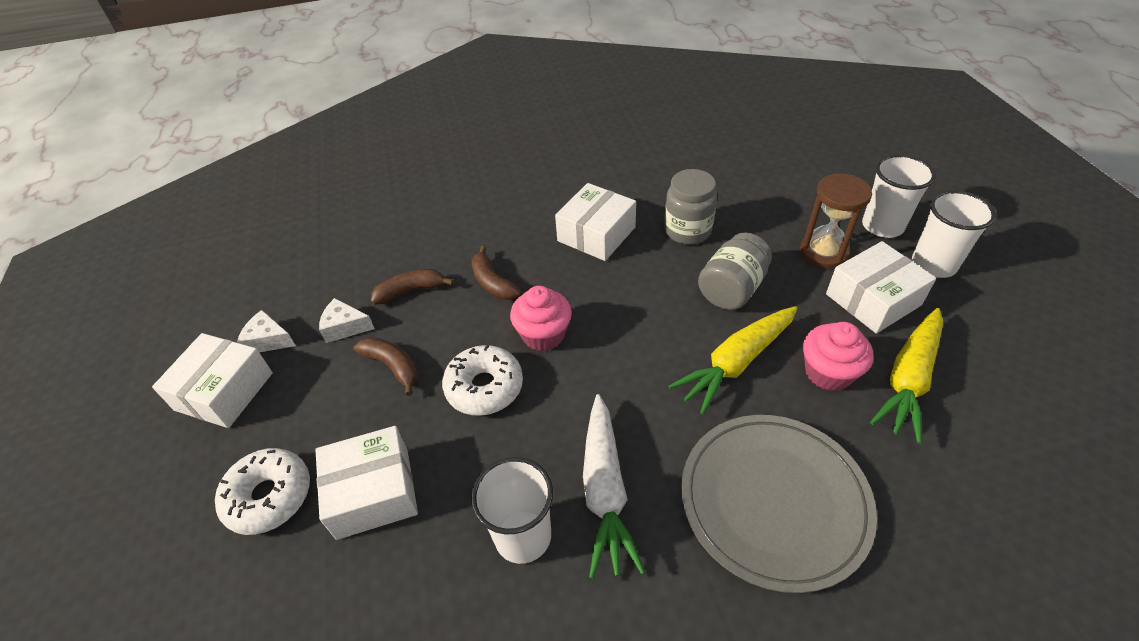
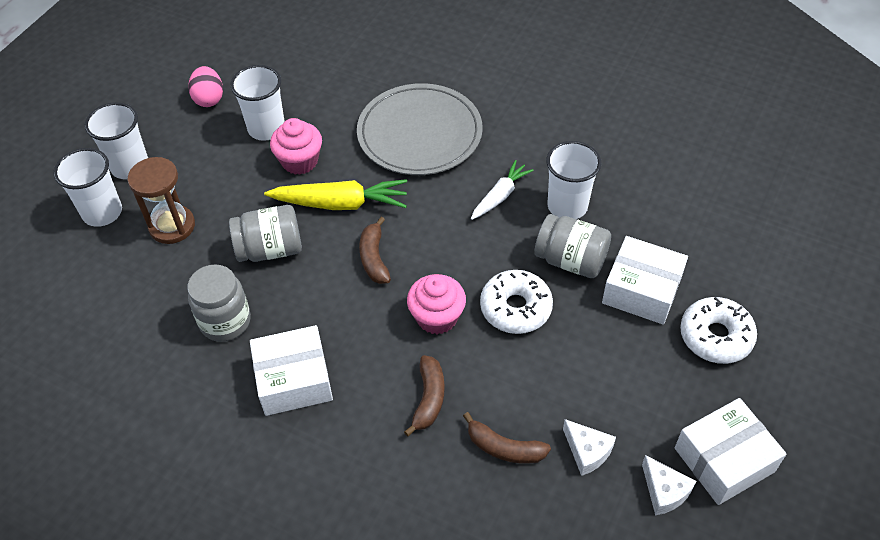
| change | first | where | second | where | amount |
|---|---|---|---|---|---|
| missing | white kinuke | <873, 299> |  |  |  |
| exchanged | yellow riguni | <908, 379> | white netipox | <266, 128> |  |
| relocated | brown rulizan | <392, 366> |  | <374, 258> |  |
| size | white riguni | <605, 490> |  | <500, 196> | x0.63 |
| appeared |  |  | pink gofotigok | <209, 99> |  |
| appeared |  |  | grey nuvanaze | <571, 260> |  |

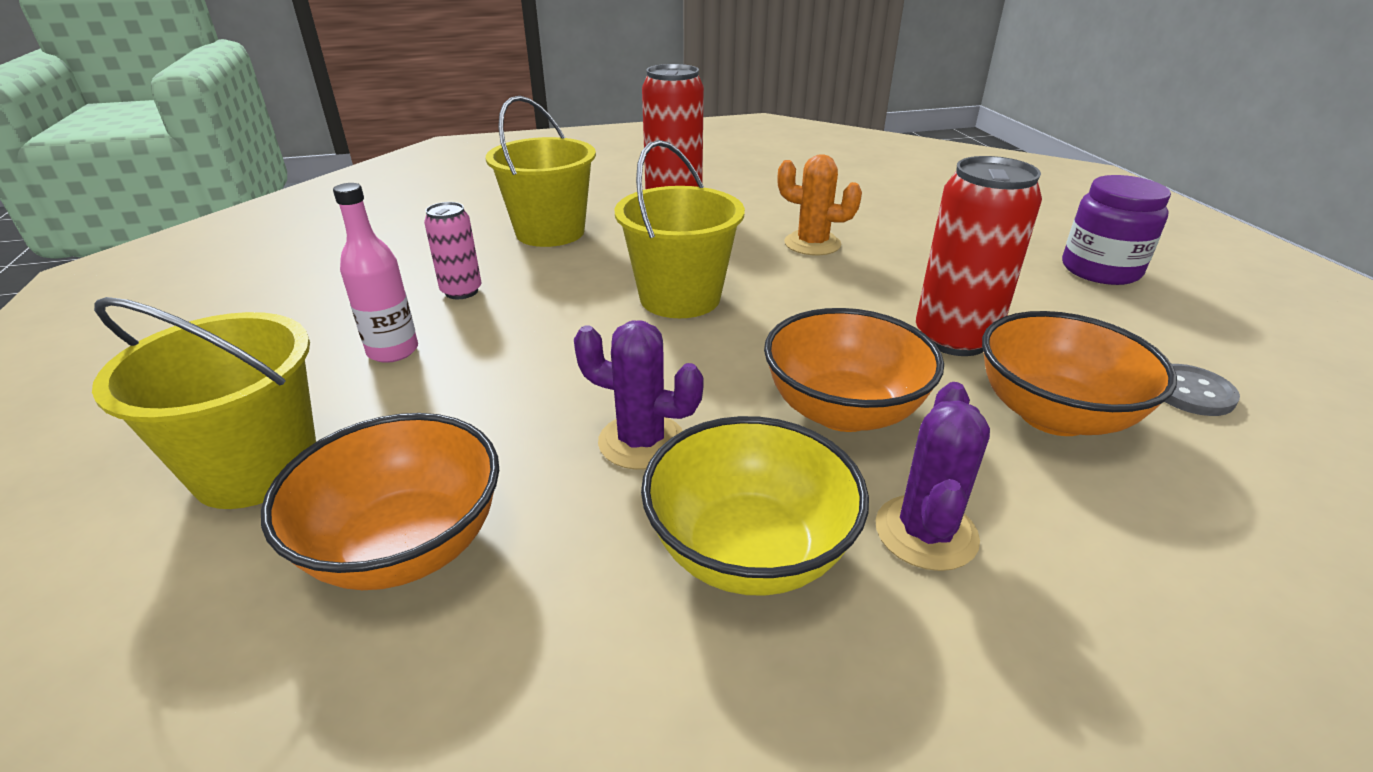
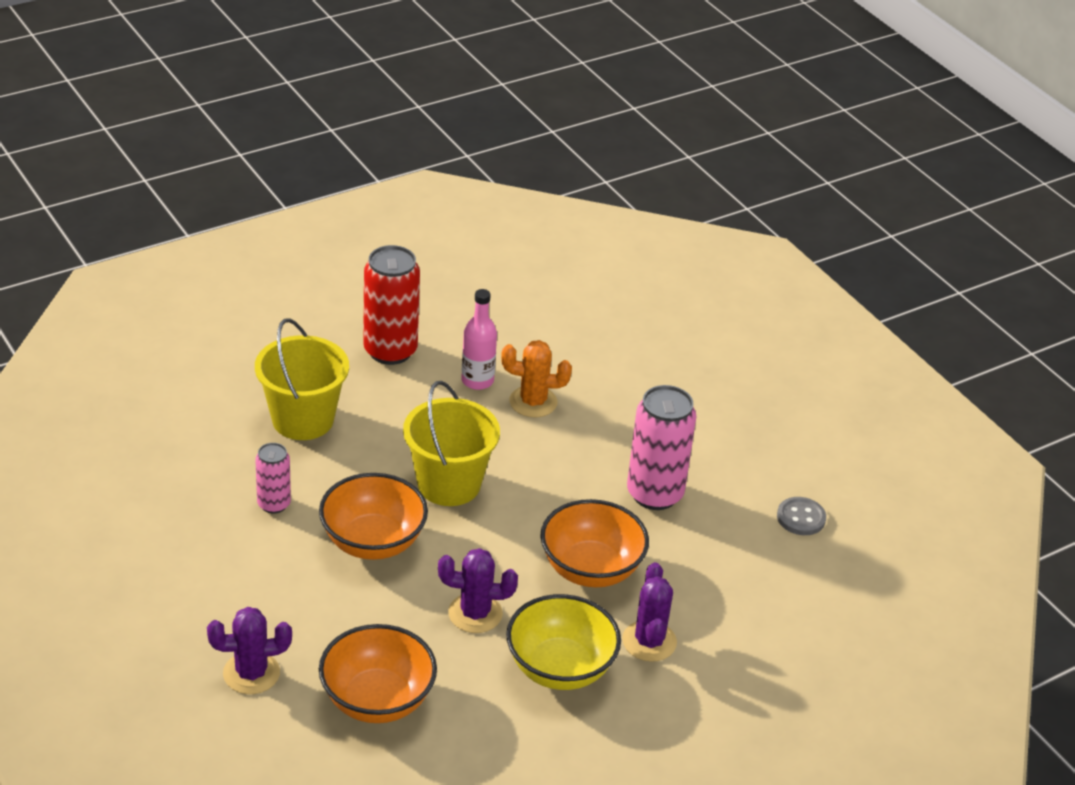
| change | first | where | second | where | amount |
|---|---|---|---|---|---|
| colour | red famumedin | <954, 338> | pink famumedin | <654, 494> |  |
| missing | purple nuvanaze | <1100, 270> |  |  |  |
| relocated | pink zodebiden | <393, 351> |  | <477, 381> |  |
| exchanged | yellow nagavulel | <256, 468> | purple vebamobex | <251, 673> |  |
| relocated | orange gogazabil | <1053, 415> |  | <373, 542> |  |

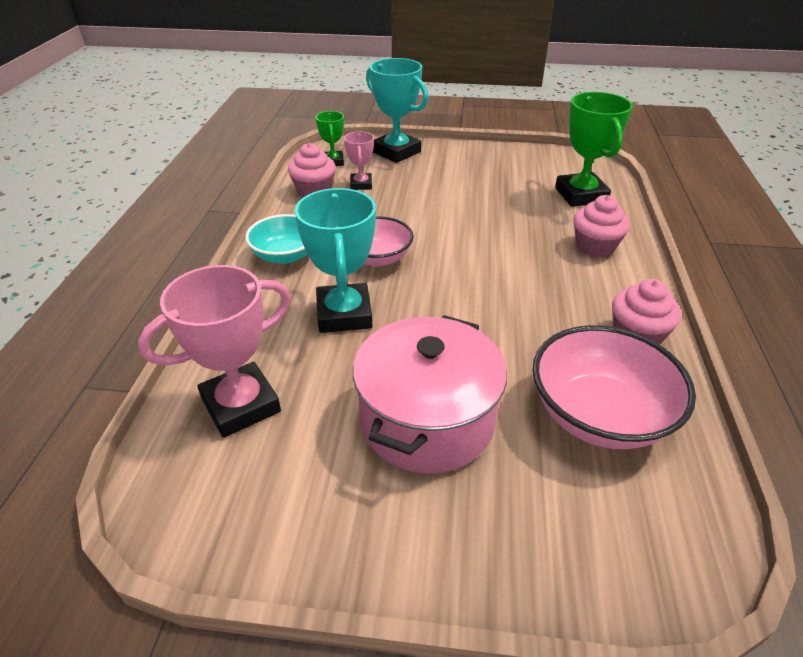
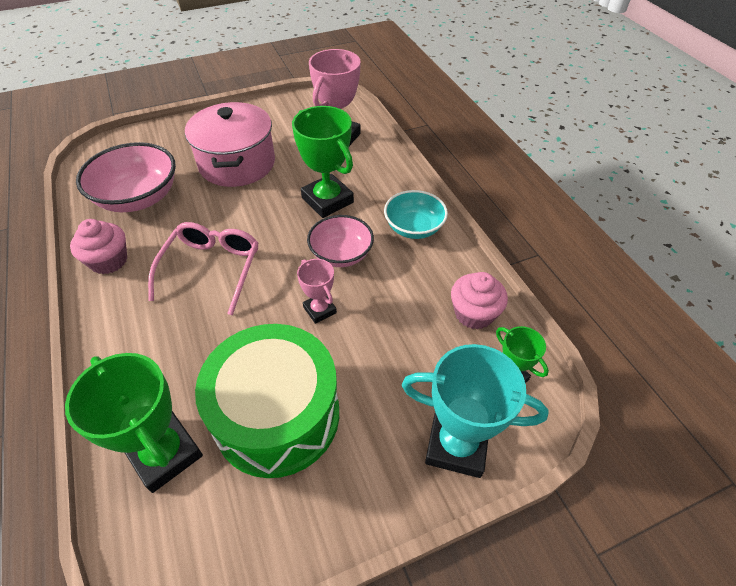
| change | first | where | second | where | amount |
|---|---|---|---|---|---|
| relocated | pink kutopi | <361, 184> |  | <319, 310> |  |
| colour | turquoise kutopi | <344, 314> | green kutopi | <327, 200> |  |
| missing | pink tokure | <595, 246> |  |  |  |
| appeared |  |  | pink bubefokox | <211, 269> |  |
| appeared |  |  | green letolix | <277, 415> |  |

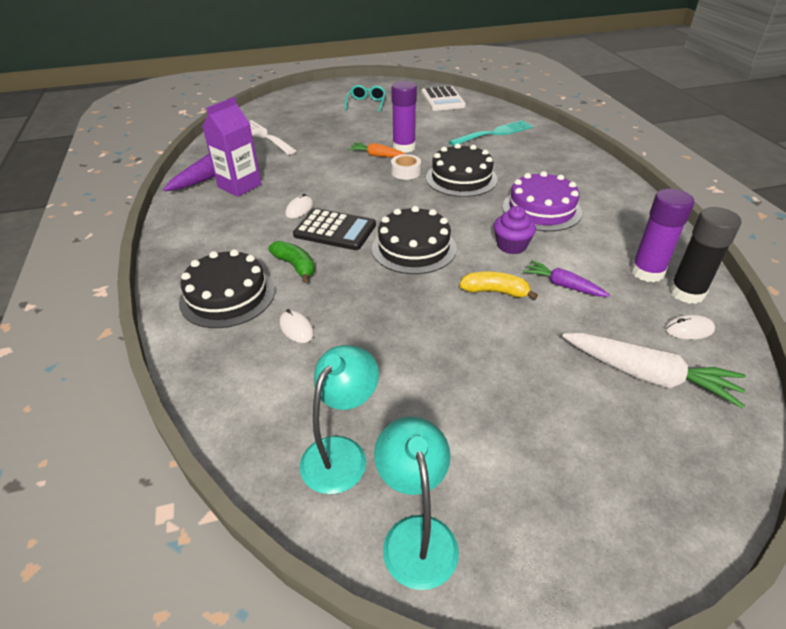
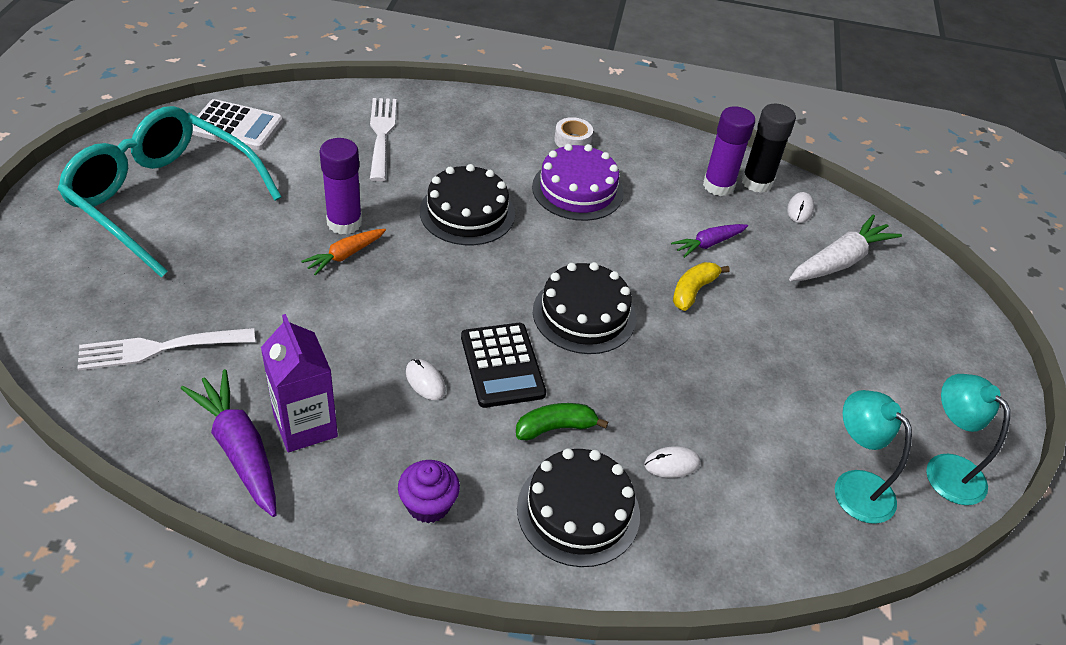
| change | first | where | second | where | amount |
|---|---|---|---|---|---|
| size | turquoise bubefokox | <366, 103> |  | <162, 198> | x2.49 |
| colour | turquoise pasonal | <494, 133> | white pasonal | <381, 134> |  |
| relocated | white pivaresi | <406, 172> |  | <572, 140> |  |
| relocated | purple tokure | <511, 245> |  | <428, 504> |  |
| spun | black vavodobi | <335, 230> |  | <502, 365> | 120 degrees clockwise |
| spun | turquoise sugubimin | <416, 534> |  | <945, 469> | 45 degrees clockwise |

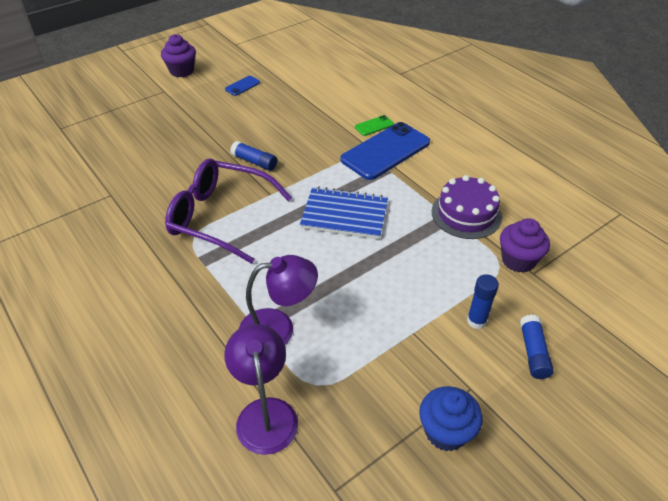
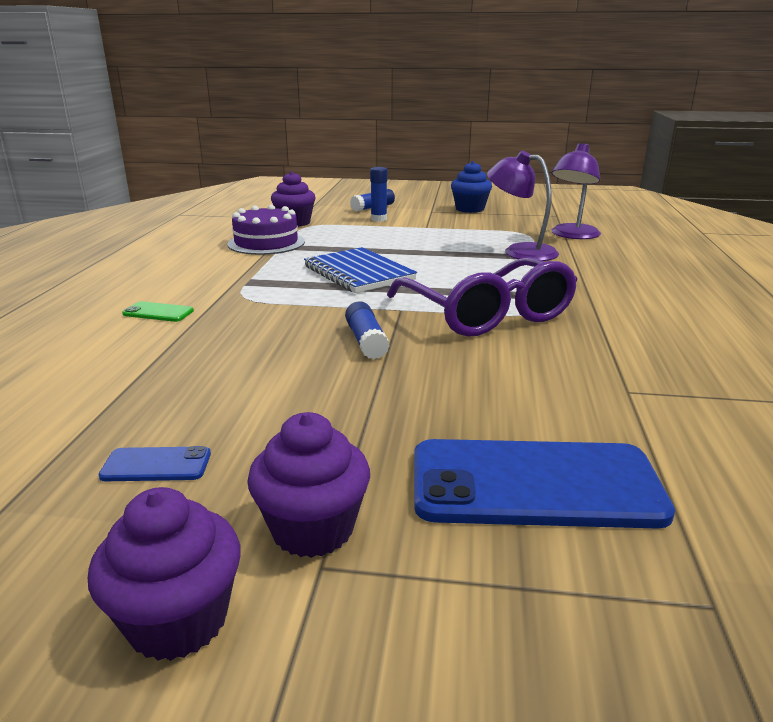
| change | first | where | second | where | amount |
|---|---|---|---|---|---|
| relocated | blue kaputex | <385, 151> |  | <534, 484> |  |
| appeared |  |  | purple tokure | <312, 529> |  |

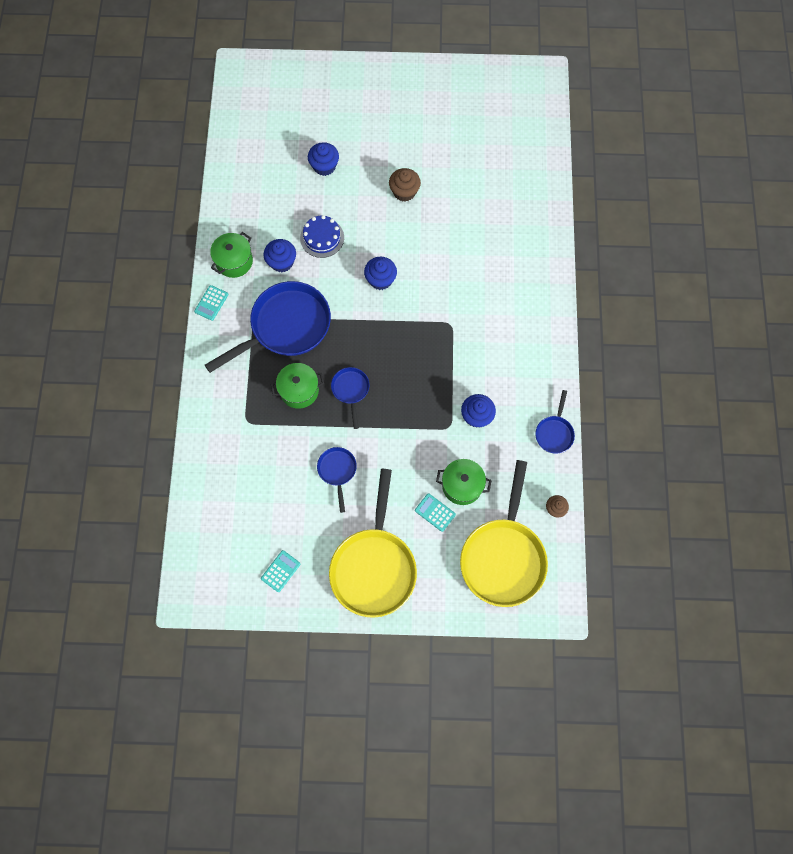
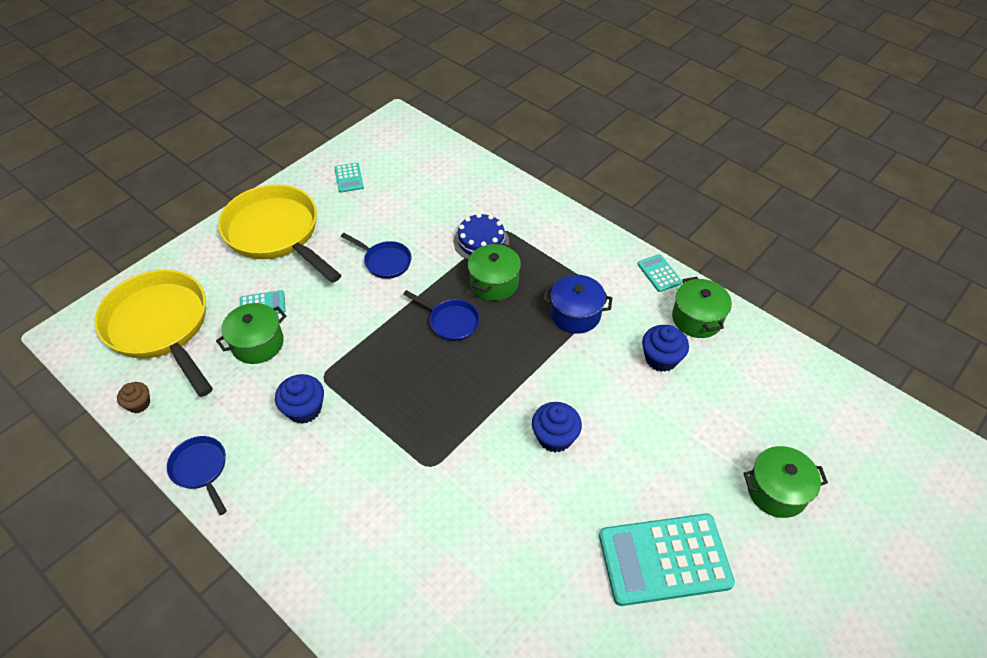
| change | first | where | second | where | amount |
|---|---|---|---|---|---|
| exchanged | blue tokure | <324, 166> | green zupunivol | <776, 491> |  |
| exchanged | brown tokure | <404, 192> | turquoise vavodobi | <664, 559> |  |
| relocated | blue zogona | <322, 238> |  | <481, 241> |  |
| exchanged | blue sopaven | <286, 327> | blue zupunivol | <575, 314> |  |

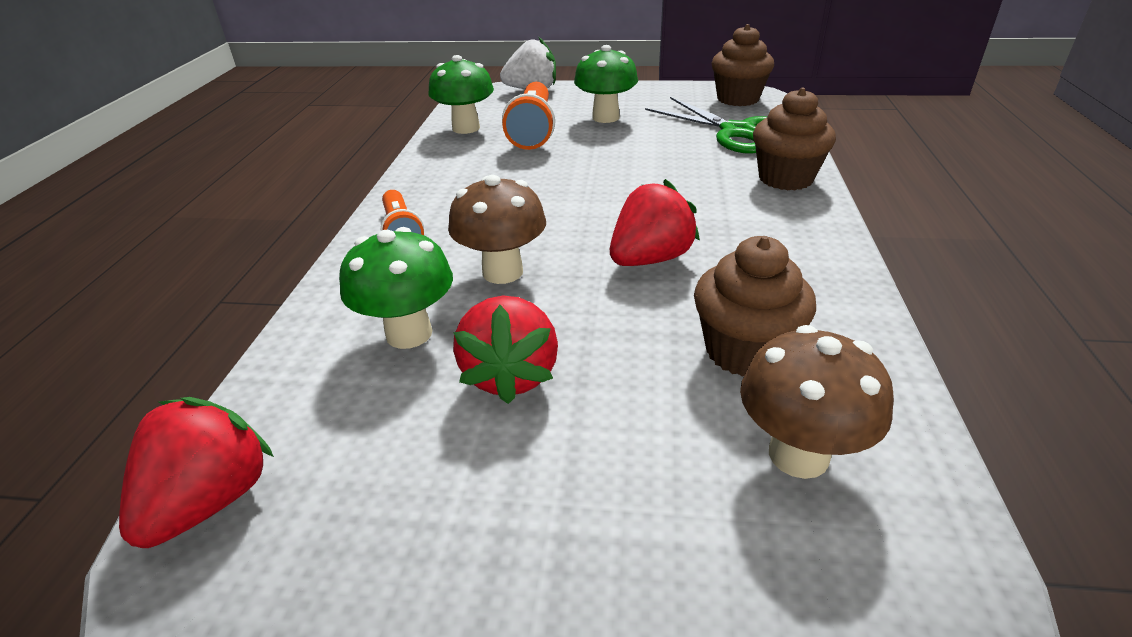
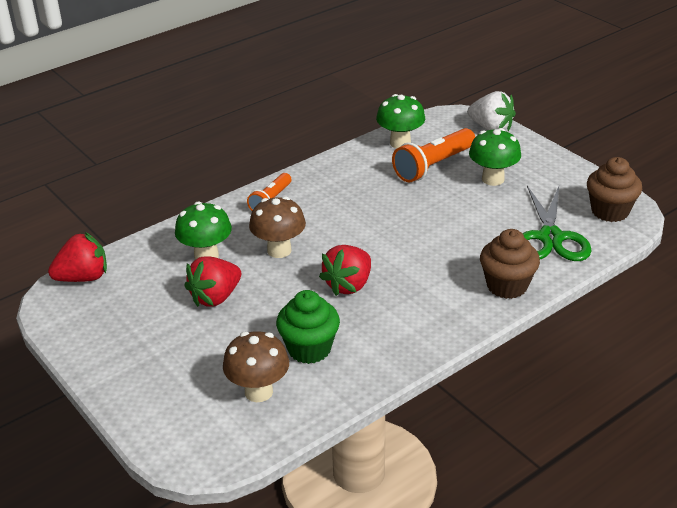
| change | first | where | second | where | amount |
|---|---|---|---|---|---|
| spun | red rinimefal | <650, 259> |  | <349, 285> | 120 degrees clockwise |
| colour | brown tokure | <744, 351> | green tokure | <309, 349> |  |

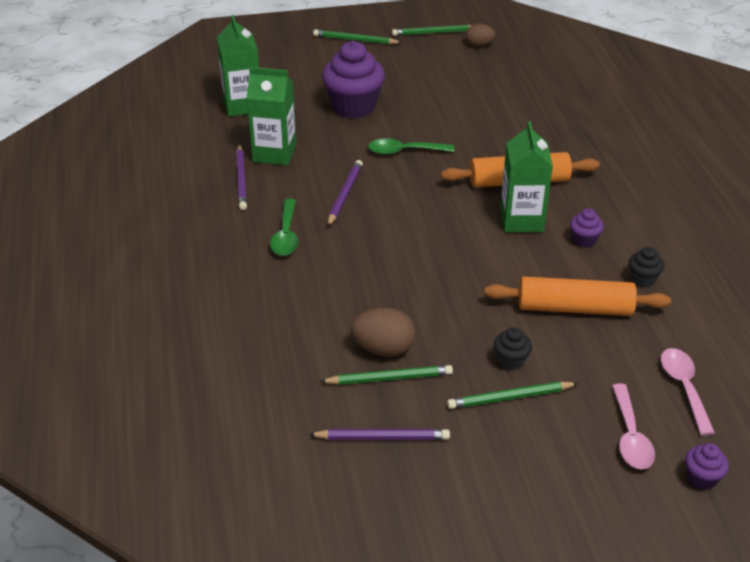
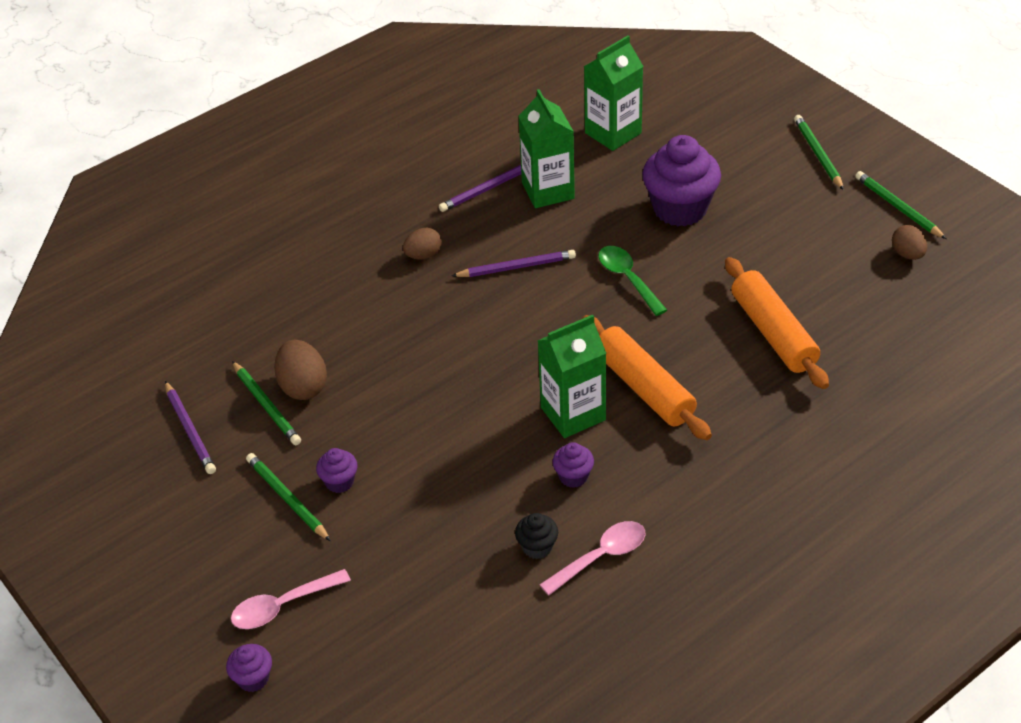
| change | first | where | second | where | amount |
|---|---|---|---|---|---|
| exchanged | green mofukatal | <286, 235> | brown gofotigok | <423, 255> |  |
| relocated | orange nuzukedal | <574, 308> |  | <773, 333> |  |
| colour | black tokure | <511, 361> | purple tokure | <339, 482> |  |
| relocated | pink mofukatal | <684, 388> |  | <601, 557> |  |

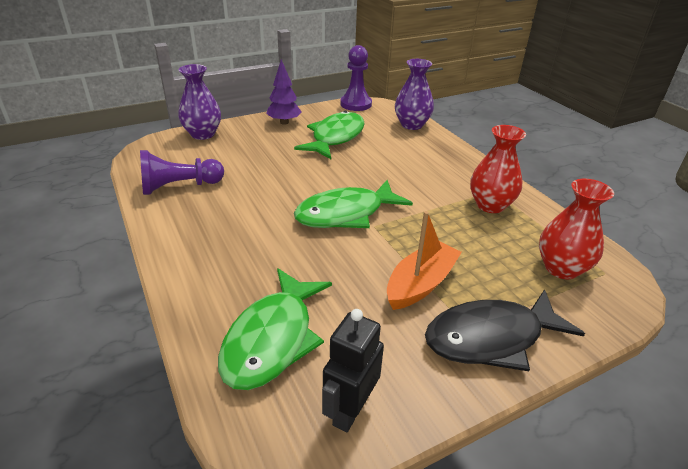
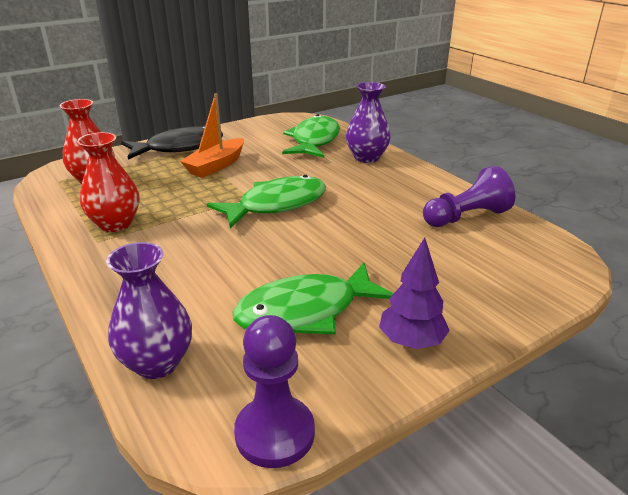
| change | first | where | second | where | amount |
|---|---|---|---|---|---|
| relocated | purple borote | <203, 134> |  | <366, 157> |  |
| spun | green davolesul | <335, 137> |  | <305, 311> | 45 degrees clockwise |
| missing | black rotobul | <350, 410> |  |  |  |

